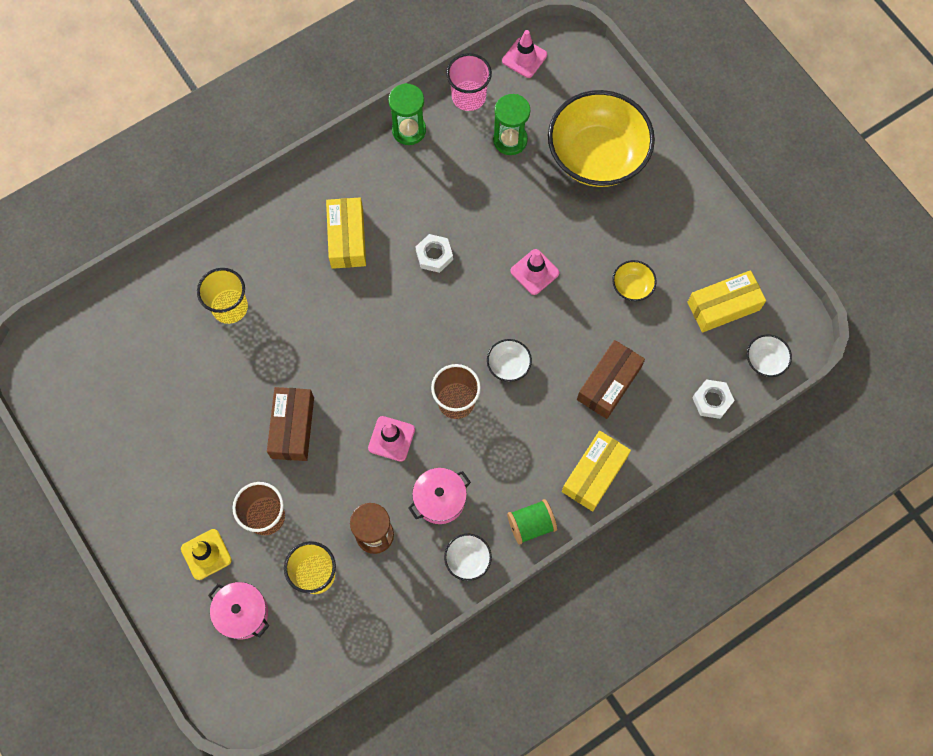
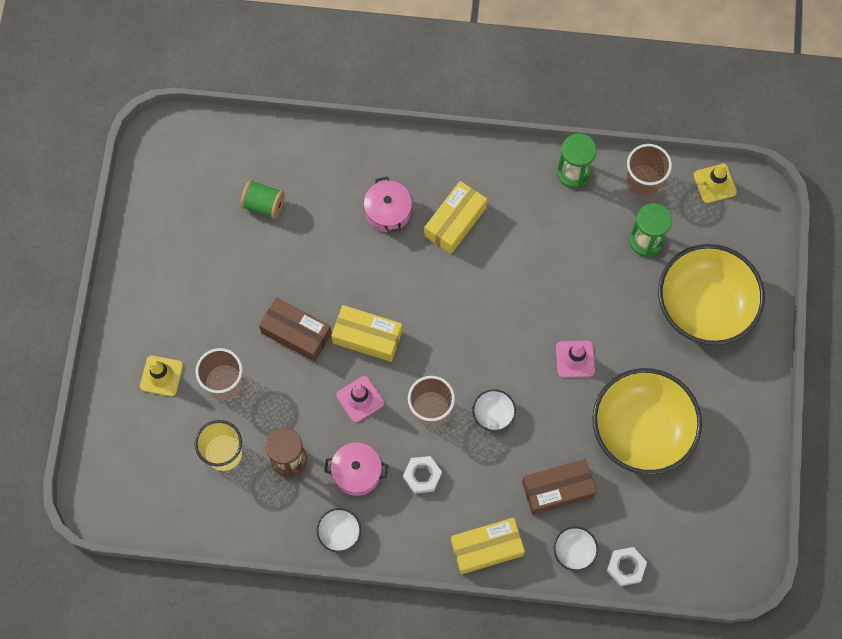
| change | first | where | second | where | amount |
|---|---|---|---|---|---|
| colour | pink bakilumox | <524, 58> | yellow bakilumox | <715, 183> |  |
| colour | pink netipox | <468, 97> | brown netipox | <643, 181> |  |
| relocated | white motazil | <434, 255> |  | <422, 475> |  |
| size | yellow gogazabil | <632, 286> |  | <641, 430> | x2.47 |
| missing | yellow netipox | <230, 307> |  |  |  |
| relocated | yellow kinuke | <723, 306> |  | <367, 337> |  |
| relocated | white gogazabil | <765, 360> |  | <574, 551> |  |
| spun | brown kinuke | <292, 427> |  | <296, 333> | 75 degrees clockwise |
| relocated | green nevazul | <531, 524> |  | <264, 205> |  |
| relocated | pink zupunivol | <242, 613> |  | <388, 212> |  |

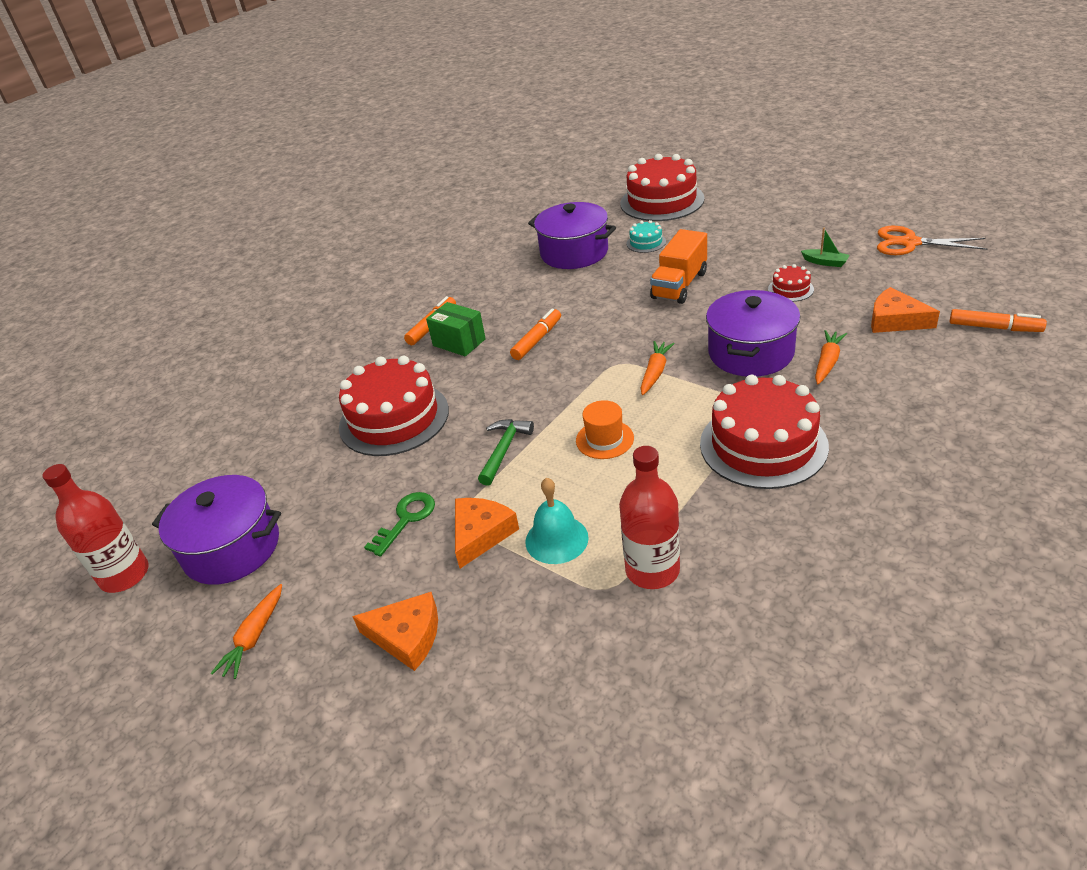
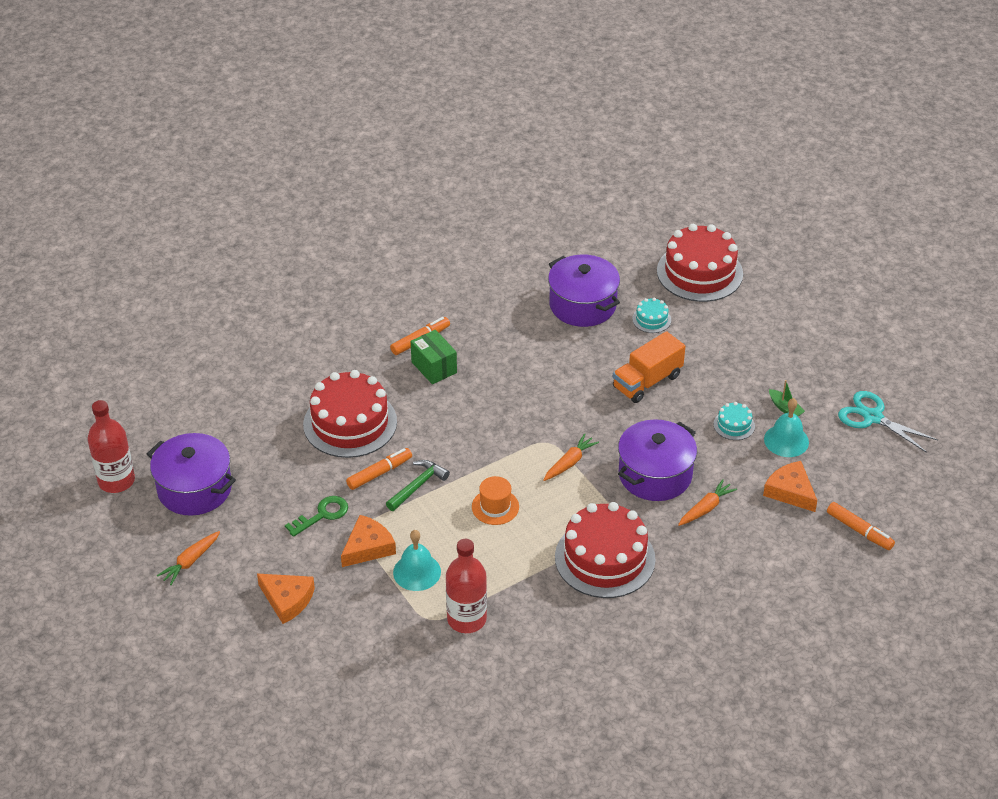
| change | first | where | second | where | amount |
|---|---|---|---|---|---|
| colour | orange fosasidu | <910, 243> | turquoise fosasidu | <873, 417> |  |
| colour | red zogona | <790, 289> | turquoise zogona | <734, 425> |  |
| relocated | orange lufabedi | <537, 340> |  | <379, 473> |  |
| appeared |  |  | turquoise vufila | <786, 440> |  |

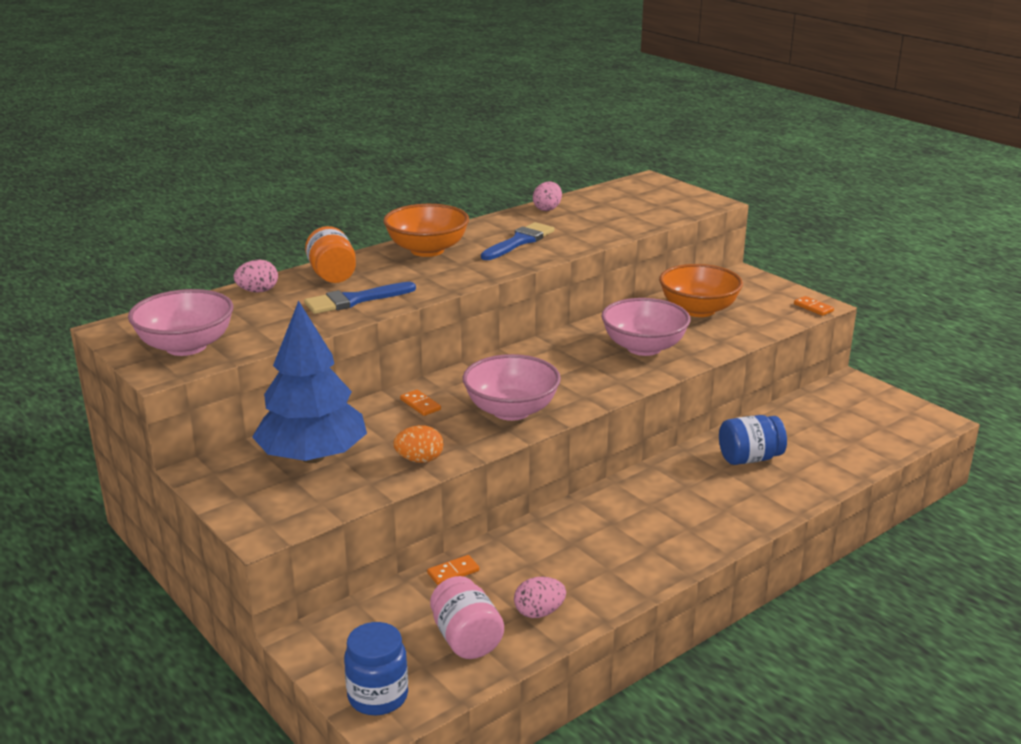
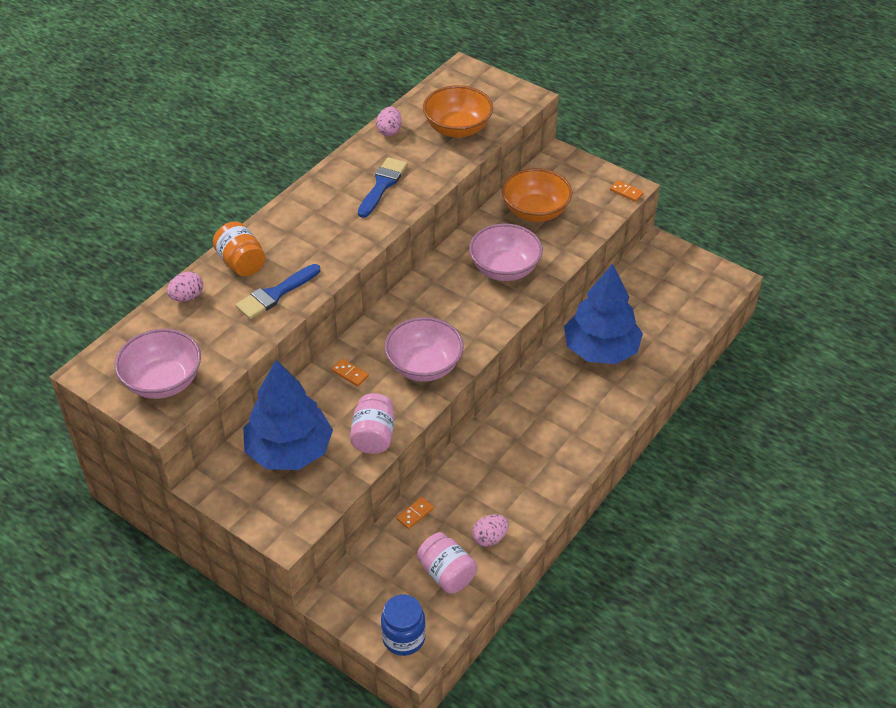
| change | first | where | second | where | amount |
|---|---|---|---|---|---|
| relocated | orange gogazabil | <427, 250> |  | <457, 129> |  |
| exchanged | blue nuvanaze | <749, 458> | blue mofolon | <600, 350> |  |
| exchanged | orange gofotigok | <419, 460> | pink nuvanaze | <373, 436> |  |

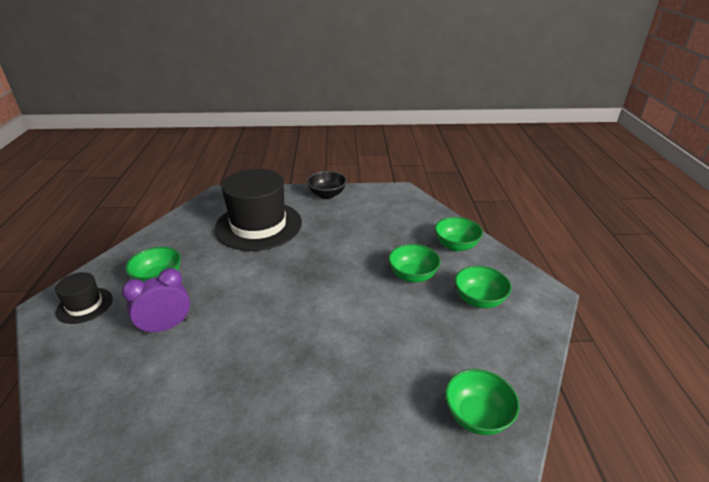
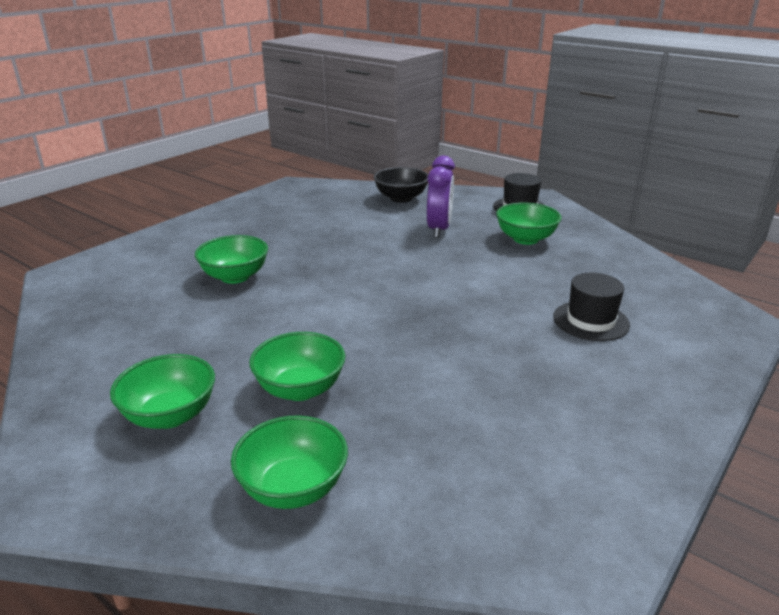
| change | first | where | second | where | amount |
|---|---|---|---|---|---|
| size | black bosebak | <258, 225> |  | <591, 321> | x0.48 |
| relocated | black gogazabil | <327, 195> |  | <401, 198> |  |
| relocated | green gogazabil | <477, 416> |  | <235, 277> |  |

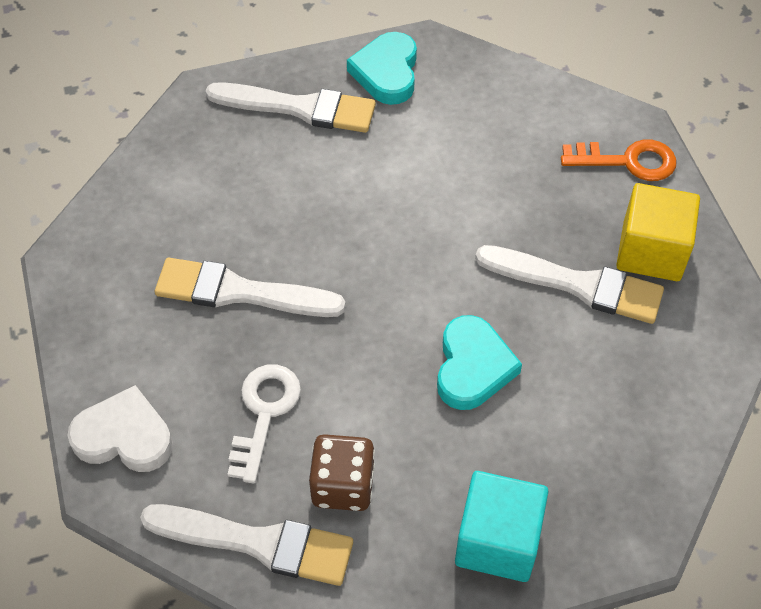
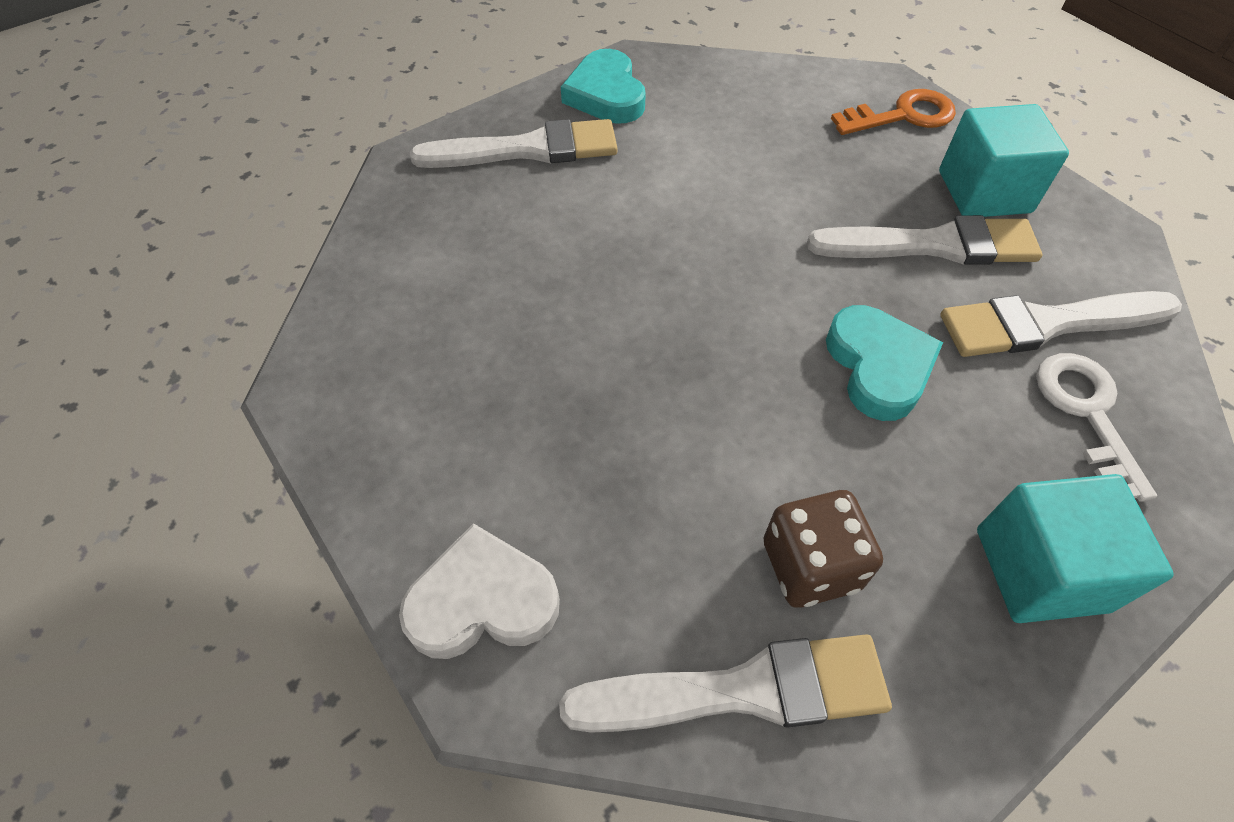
| change | first | where | second | where | amount |
|---|---|---|---|---|---|
| colour | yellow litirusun | <651, 251> | turquoise litirusun | <984, 192> |  |
| relocated | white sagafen | <240, 292> |  | <1047, 324> |  |
| relocated | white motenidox | <264, 413> |  | <1087, 413> |  |

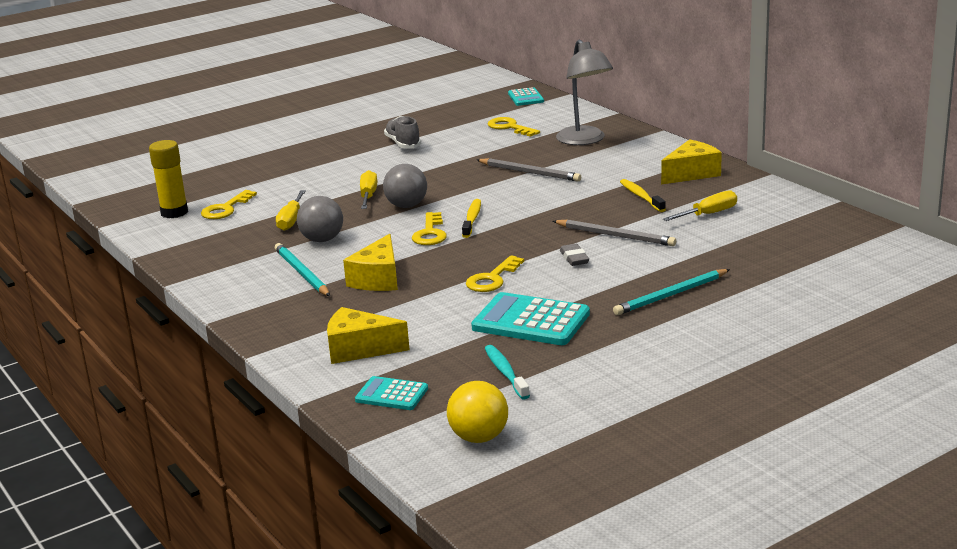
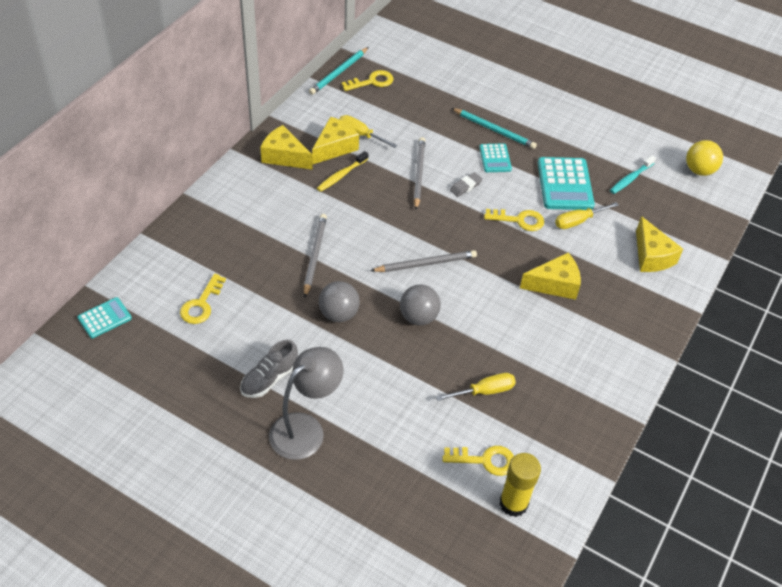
| change | first | where | second | where | amount |
|---|---|---|---|---|---|
| relocated | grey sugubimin | <584, 140> |  | <305, 428> |  |
| relocated | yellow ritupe | <368, 196> |  | <578, 221> |  |
| relocated | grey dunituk | <322, 240> |  | <339, 314> |  |
| exchanged | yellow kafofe | <472, 219> | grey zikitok | <426, 263> |  |
| relocated | yellow motenidox | <430, 233> |  | <372, 82> |  |
| relocated | turquoise zikitok | <301, 273> |  | <339, 73> |  |
| relocated | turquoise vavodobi | <391, 394> |  | <495, 158> |  |
| appeared |  |  | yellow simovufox | <335, 147> |  |

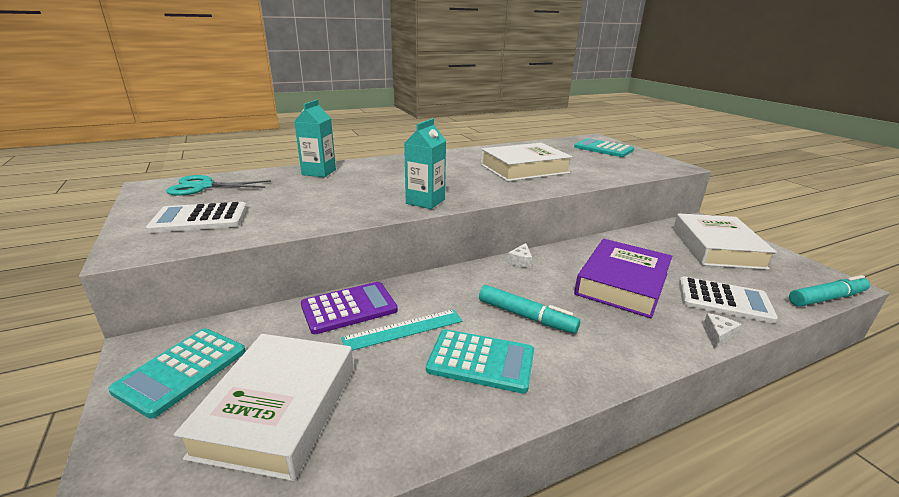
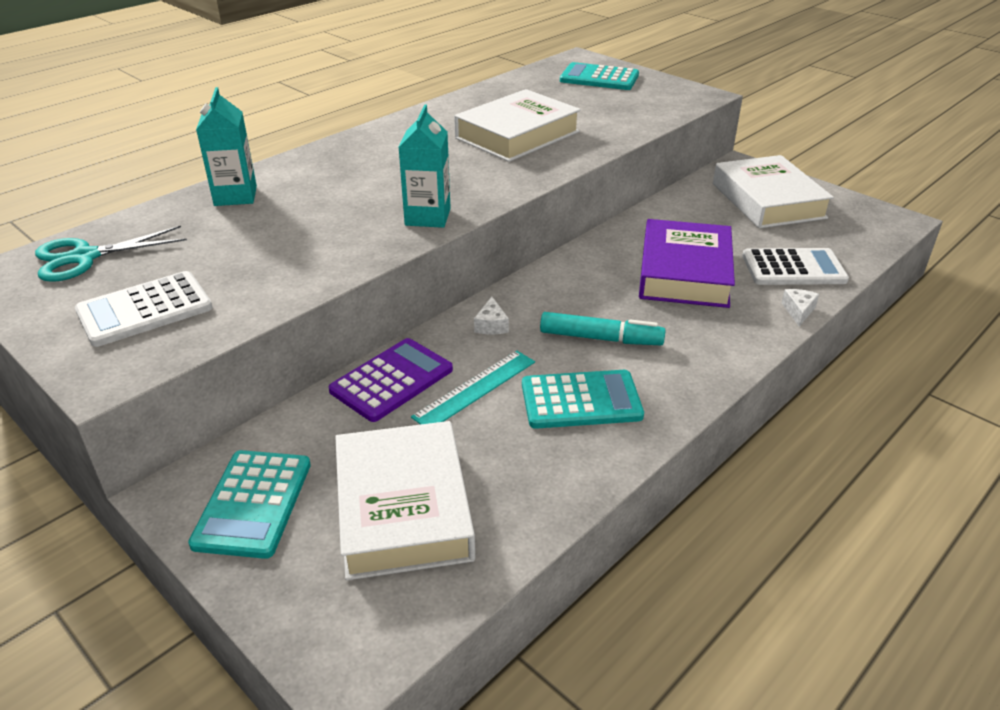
| change | first | where | second | where | amount |
|---|---|---|---|---|---|
| relocated | white simovufox | <520, 261> |  | <491, 325> |  |
| missing | turquoise lufabedi | <826, 298> |  |  |  |

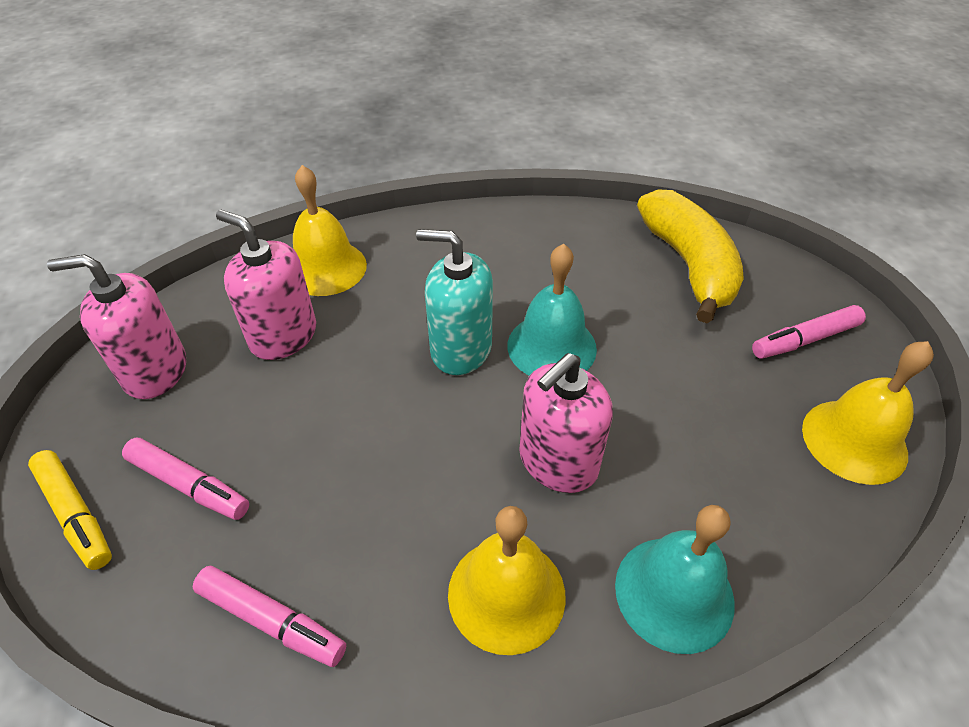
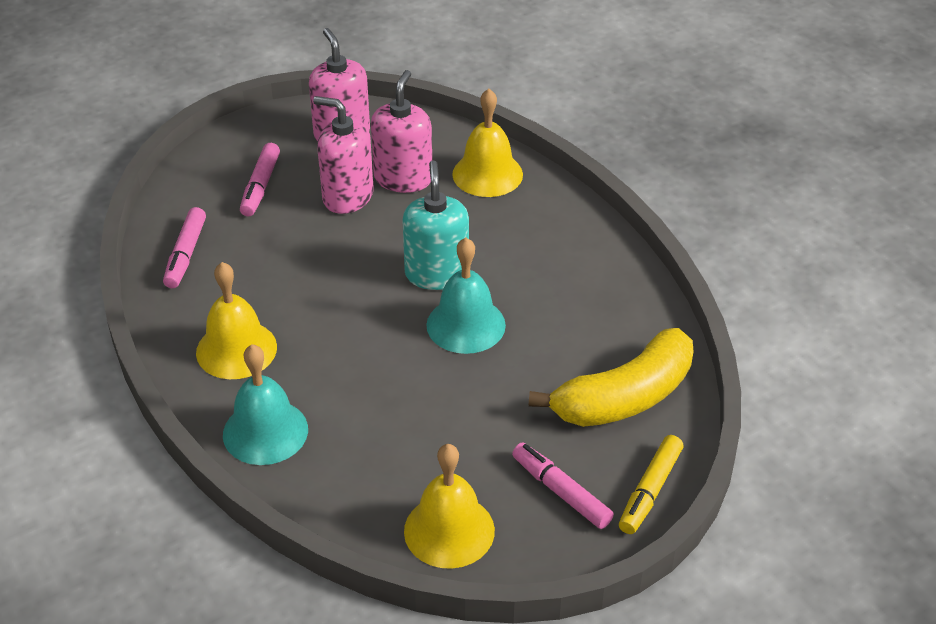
| change | first | where | second | where | amount |
|---|---|---|---|---|---|
| relocated | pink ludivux | <558, 461> |  | <347, 196> |  |
| relocated | yellow lufabedi | <76, 514> |  | <650, 491> |  |

